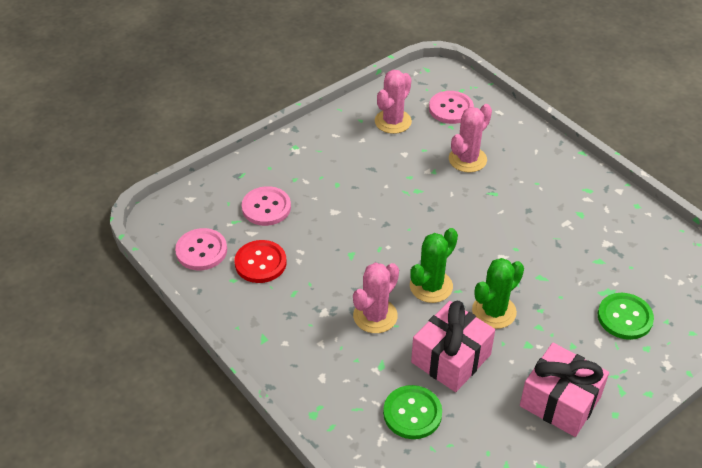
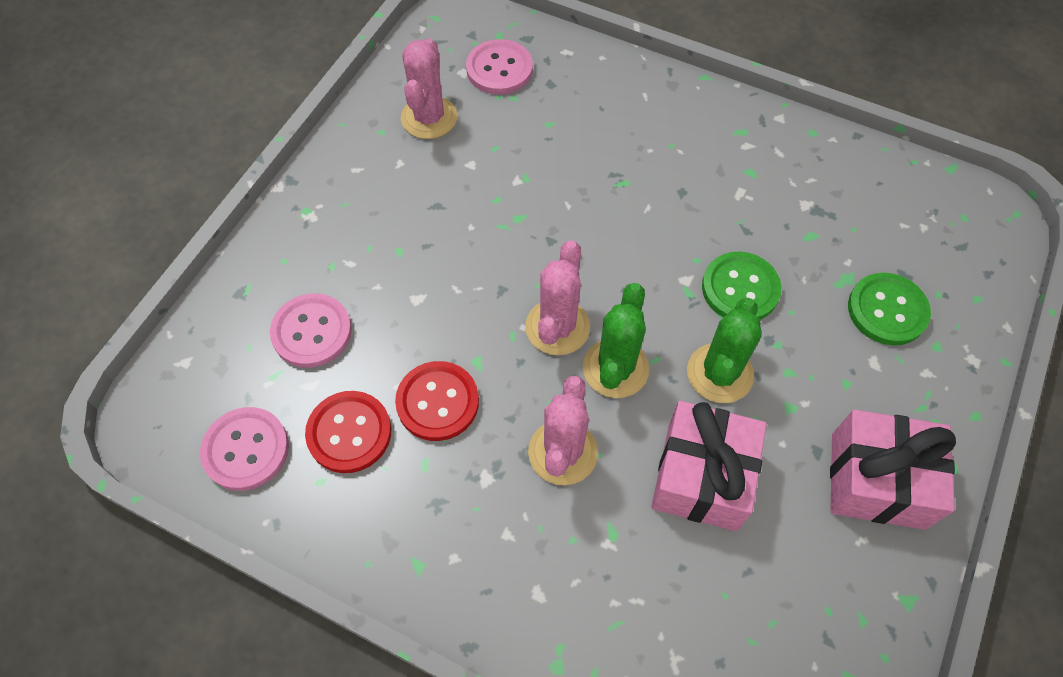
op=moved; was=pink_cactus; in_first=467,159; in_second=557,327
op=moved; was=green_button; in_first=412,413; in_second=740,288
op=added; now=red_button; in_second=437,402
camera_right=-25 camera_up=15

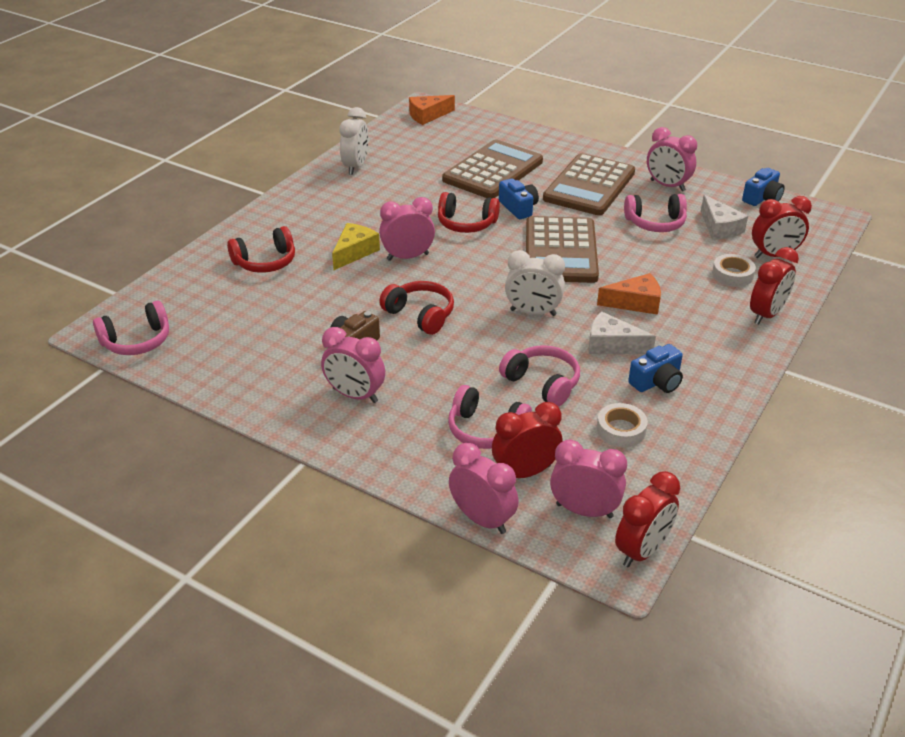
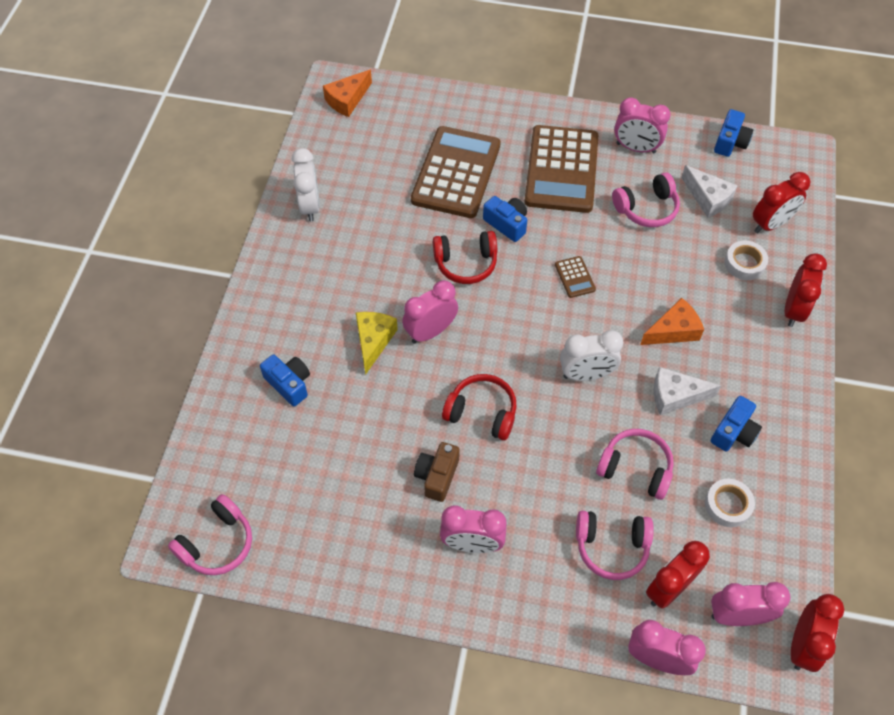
op=resized; was=brown_calculator; in_first=560,251; in_second=574,277; ratio=0.4
op=replaced; was=red_headphones; now=blue_camera; in_first=265,262; in_second=289,384
camera_right=-20 camera_up=20

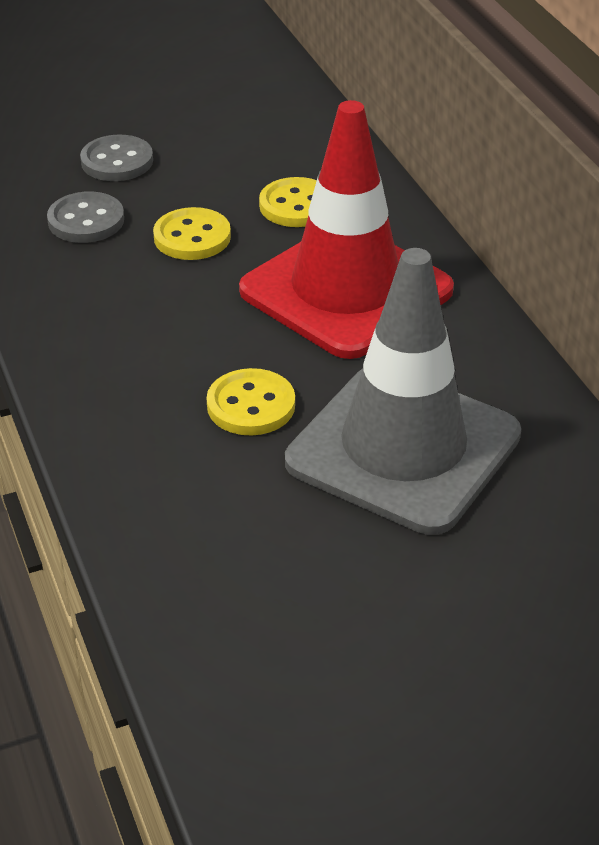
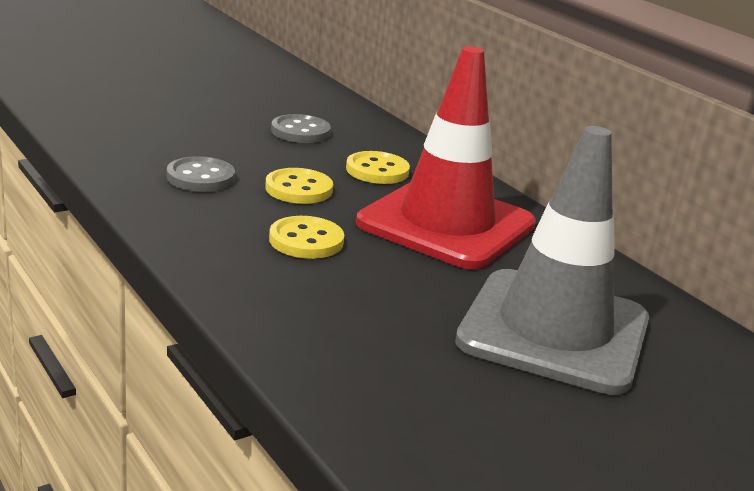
op=moved; was=grey_button; in_first=117,161; in_second=300,131
op=moved; was=yellow_button; in_first=251,405; in_second=306,240
camera_right=-15 camera_up=-15

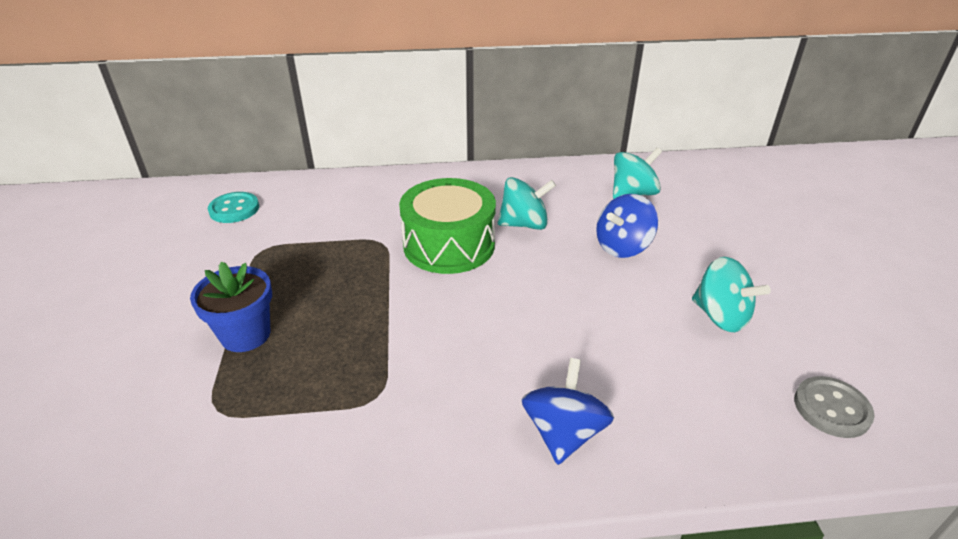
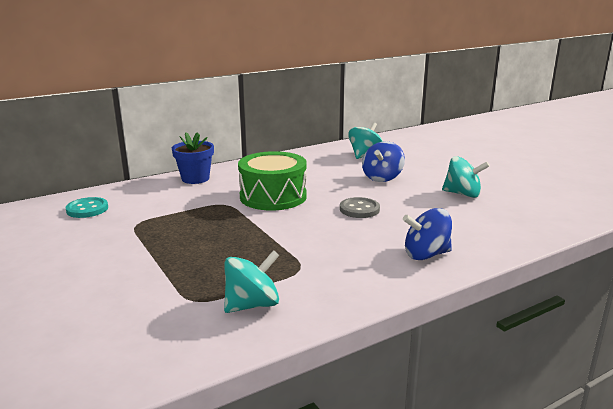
op=moved; was=turquoise_spinning_top; in_first=524,224; in_second=252,305
op=moved; was=blue_flower_pot; in_first=245,334; in_second=195,179
op=turned; was=blue_spinning_top; in_first=563,433; in_second=426,254; clockwise=-90
op=moved; was=grey_button; in_first=831,408; in_second=359,209
camera_right=-25 camera_up=-15

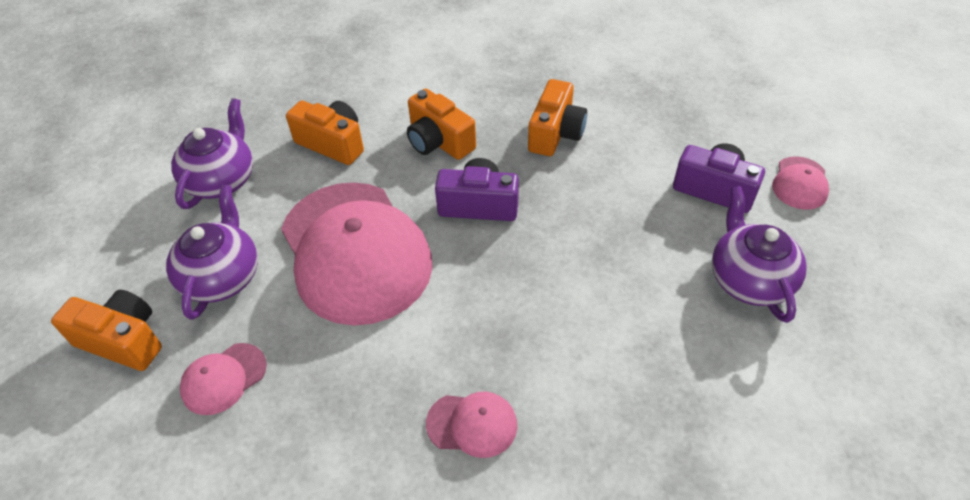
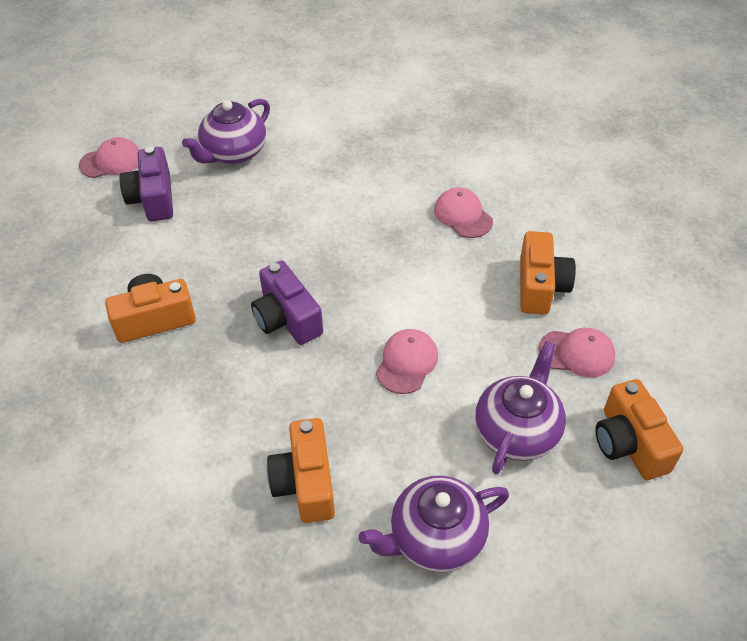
op=moved; was=orange_camera; in_first=439,141; in_second=540,286
op=resized; was=pink_cap; in_first=355,251; in_second=407,363; ratio=0.42
op=turned; was=purple_teapot; in_first=223,277; in_second=517,431; clockwise=150
camera_right=-130 camera_up=0

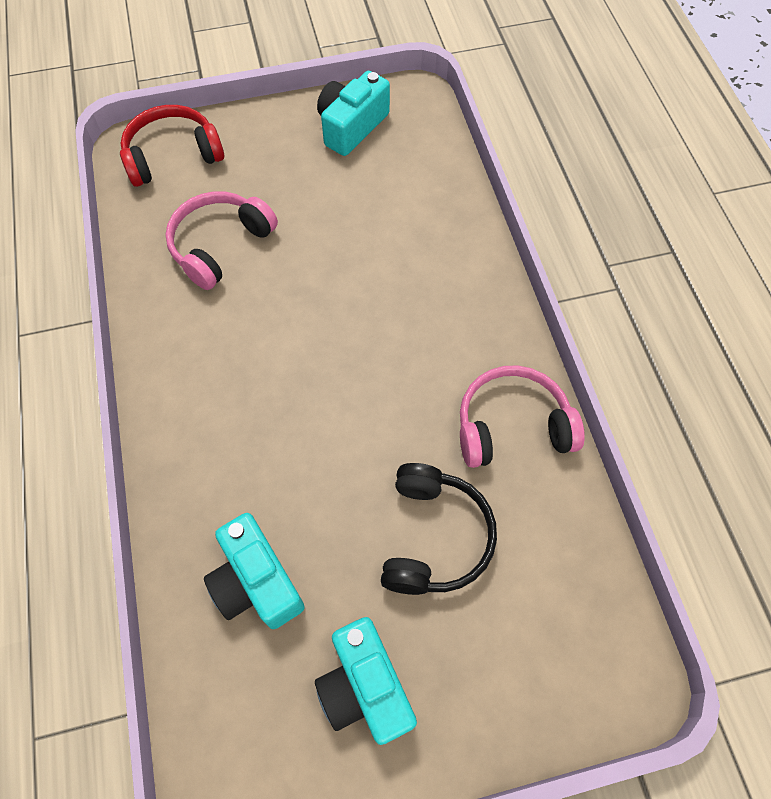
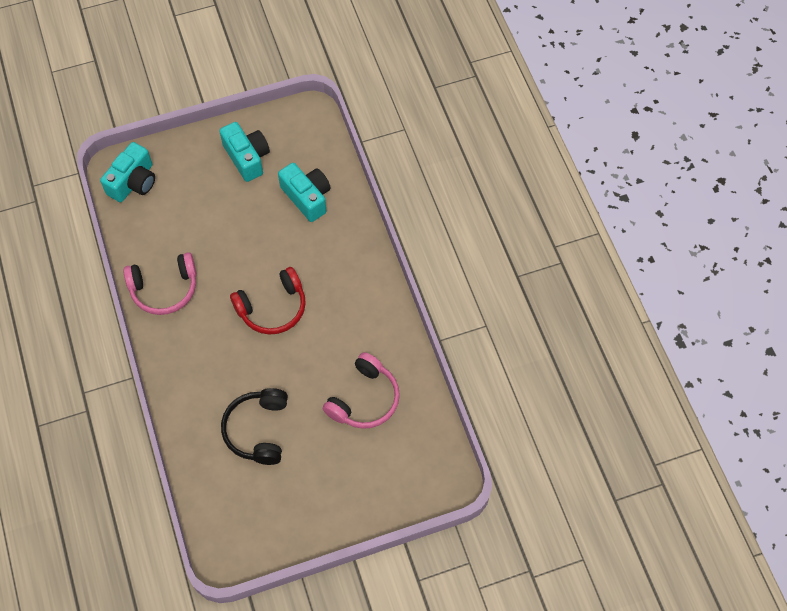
op=moved; was=turquoise_camera; in_first=351,126; in_second=133,182
op=moved; was=red_headphones; in_first=173,156; in_second=272,308
op=moved; was=black_headphones; in_first=434,537; in_second=258,430
camera_right=175 camera_up=0

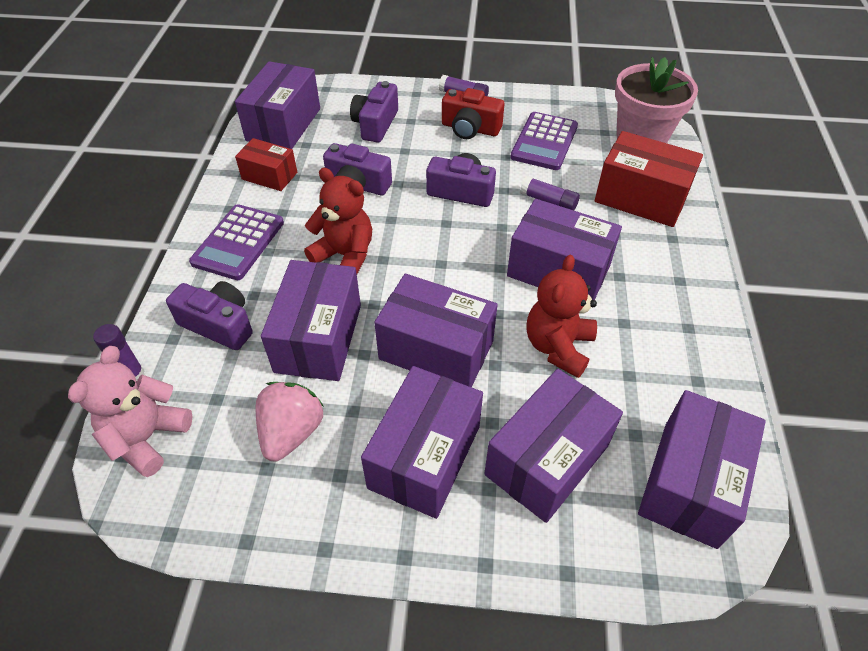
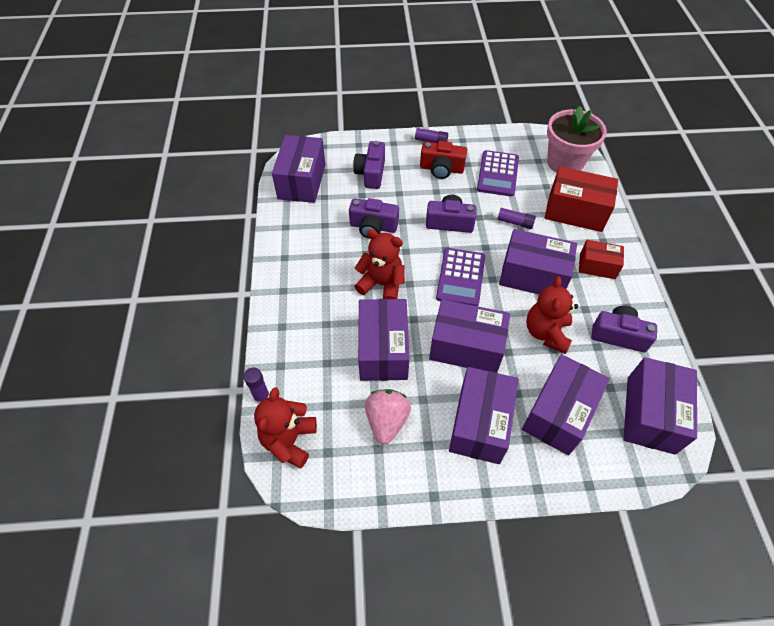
op=moved; was=red_box; in_first=269,176; in_second=597,266
op=moved; was=purple_calculator; in_first=238,242; in_second=461,277
op=moved; was=purple_camera; in_first=219,325; in_second=618,335
op=recoloured; was=pink_teddy_bear; now=red_teddy_bear; in_first=147,437; in_second=289,440
camera_right=-10 camera_up=5

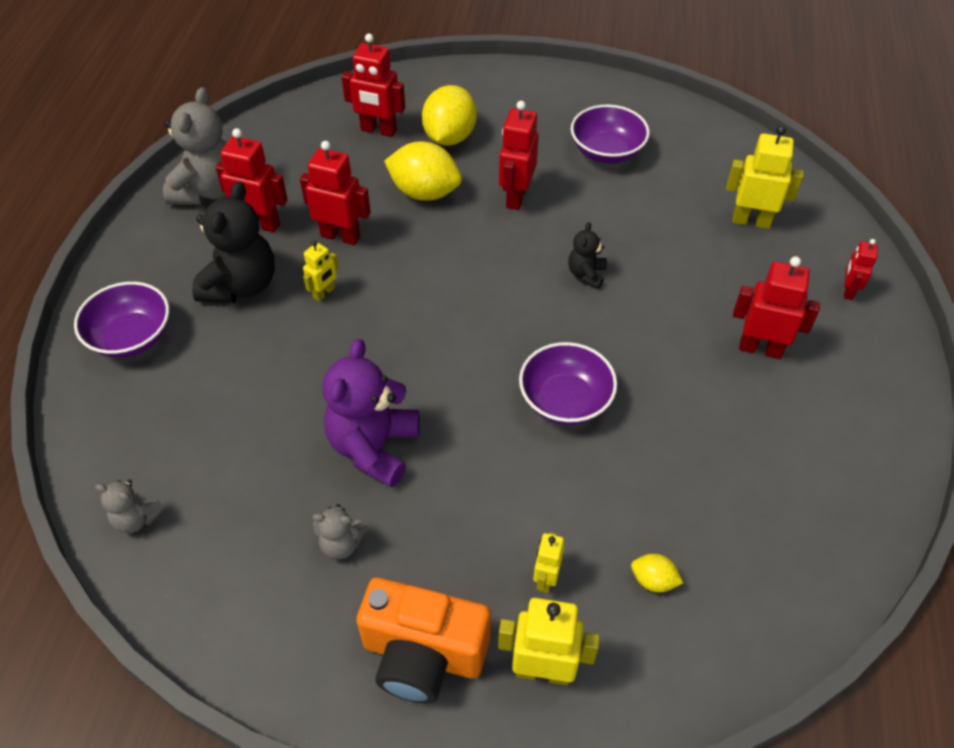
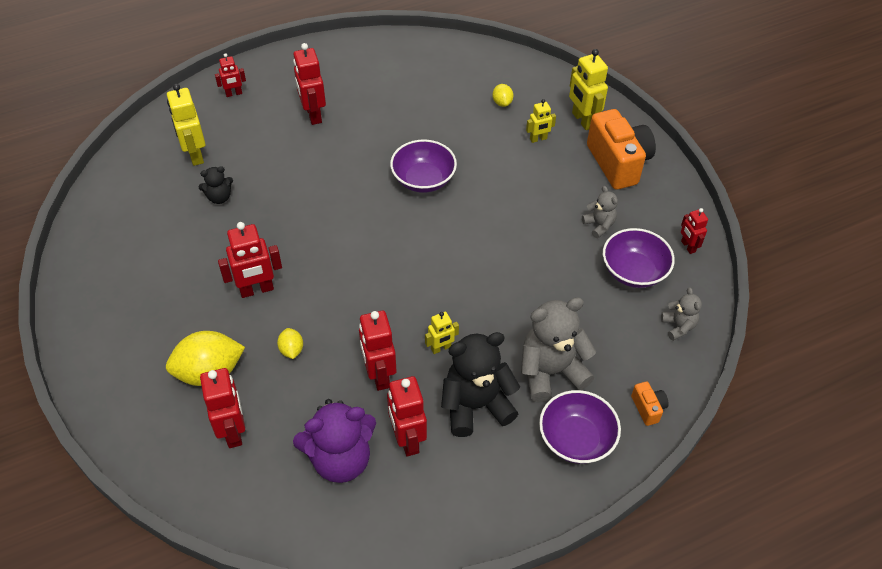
op=moved; was=grey_teddy_bear; in_first=208,190; in_second=550,372
op=moved; was=purple_bowl; in_first=606,152; in_second=634,271
op=resized; was=yellow_lemon; in_first=424,192; in_second=291,350; ratio=0.48
op=moved; was=black_teddy_bear; in_first=586,274; in_second=219,197
op=turned; was=yellow_robot; in_first=324,293; in_second=441,348; clockwise=150
op=moved; was=purple_teddy_bear; in_first=374,447; in_second=340,459
op=added; now=red_robot; in_second=688,246
op=added; now=orange_camera; in_second=648,408
camera_right=-125 camera_up=0

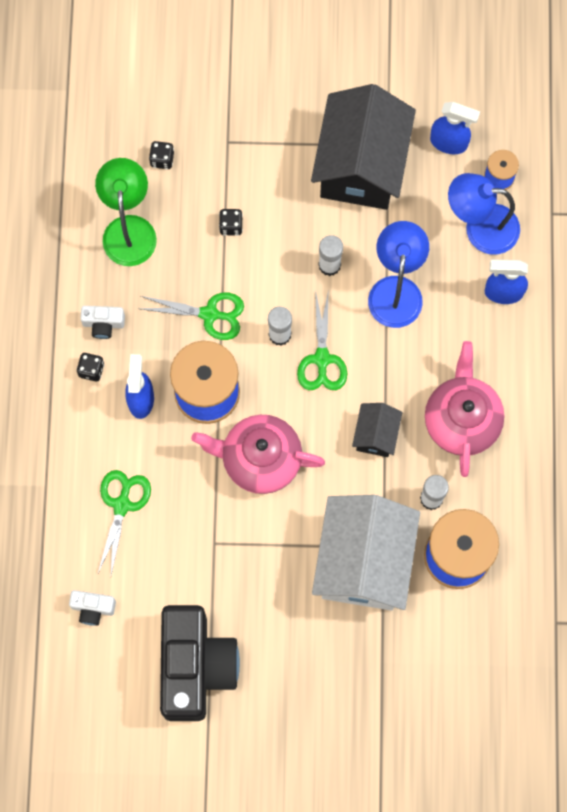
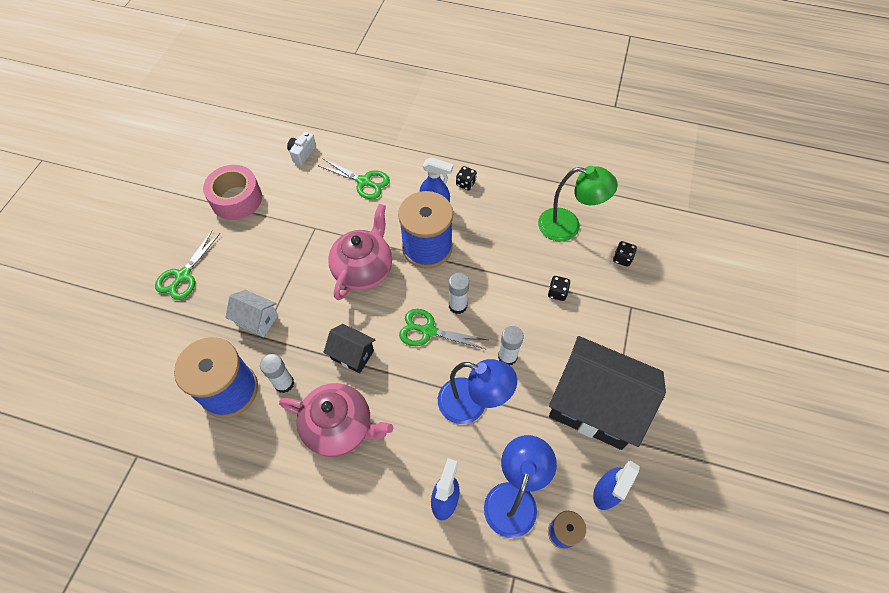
op=moved; was=green_scissors; in_first=209,314; in_second=183,275
op=removed; was=white_camera; in_first=103,324
op=resized; was=white_house; in_first=364,562; in_second=257,320; ratio=0.46
op=replaced; was=black_camera; now=pink_tape; in_first=195,666; in_second=236,199
camera_right=105 camera_up=-15

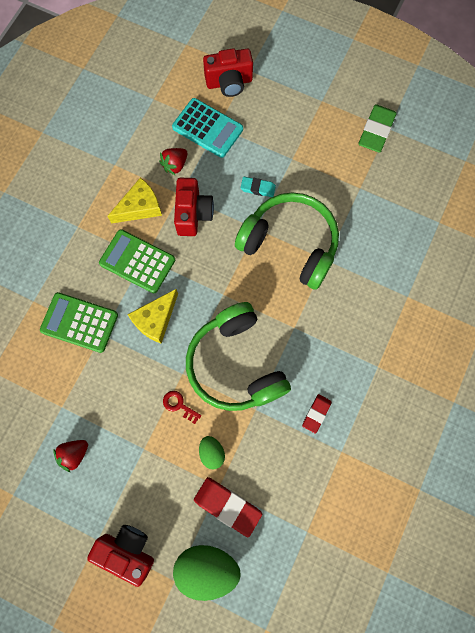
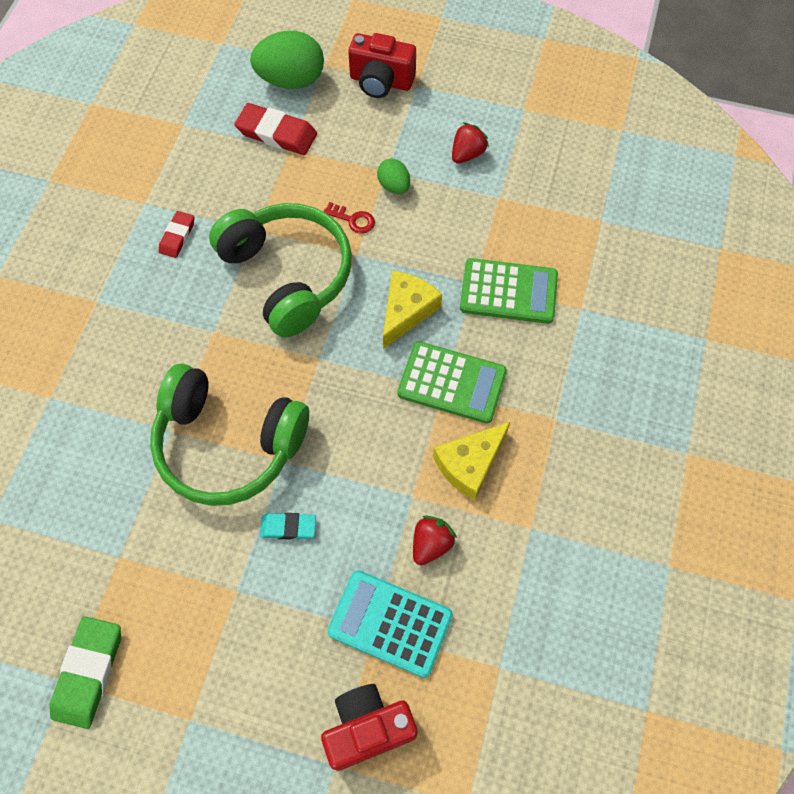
op=removed; was=red_camera; in_first=193,214
op=moved; was=green_egg; in_first=212,453; in_second=394,186
camera_right=170 camera_up=-10

